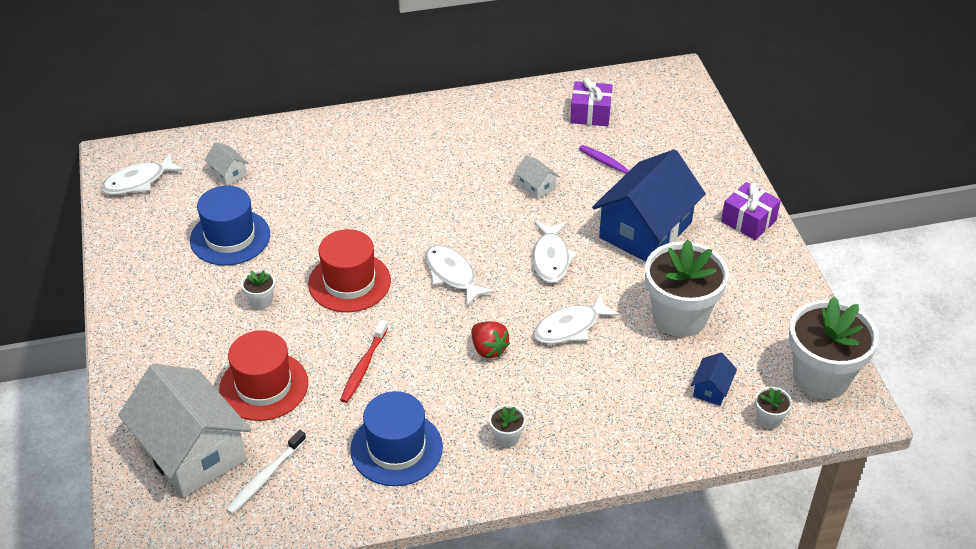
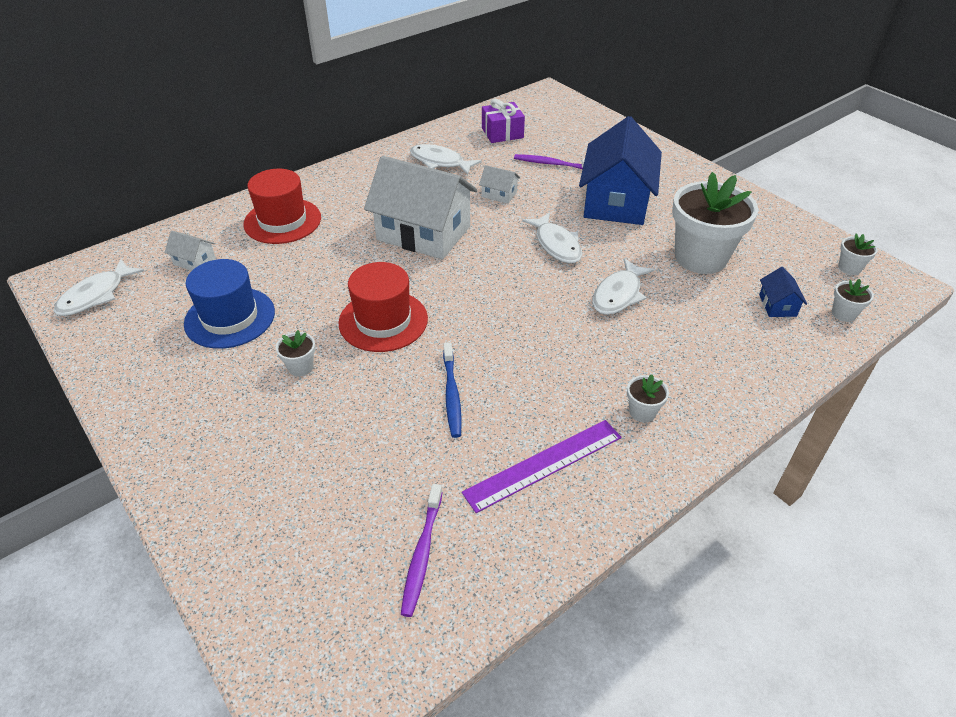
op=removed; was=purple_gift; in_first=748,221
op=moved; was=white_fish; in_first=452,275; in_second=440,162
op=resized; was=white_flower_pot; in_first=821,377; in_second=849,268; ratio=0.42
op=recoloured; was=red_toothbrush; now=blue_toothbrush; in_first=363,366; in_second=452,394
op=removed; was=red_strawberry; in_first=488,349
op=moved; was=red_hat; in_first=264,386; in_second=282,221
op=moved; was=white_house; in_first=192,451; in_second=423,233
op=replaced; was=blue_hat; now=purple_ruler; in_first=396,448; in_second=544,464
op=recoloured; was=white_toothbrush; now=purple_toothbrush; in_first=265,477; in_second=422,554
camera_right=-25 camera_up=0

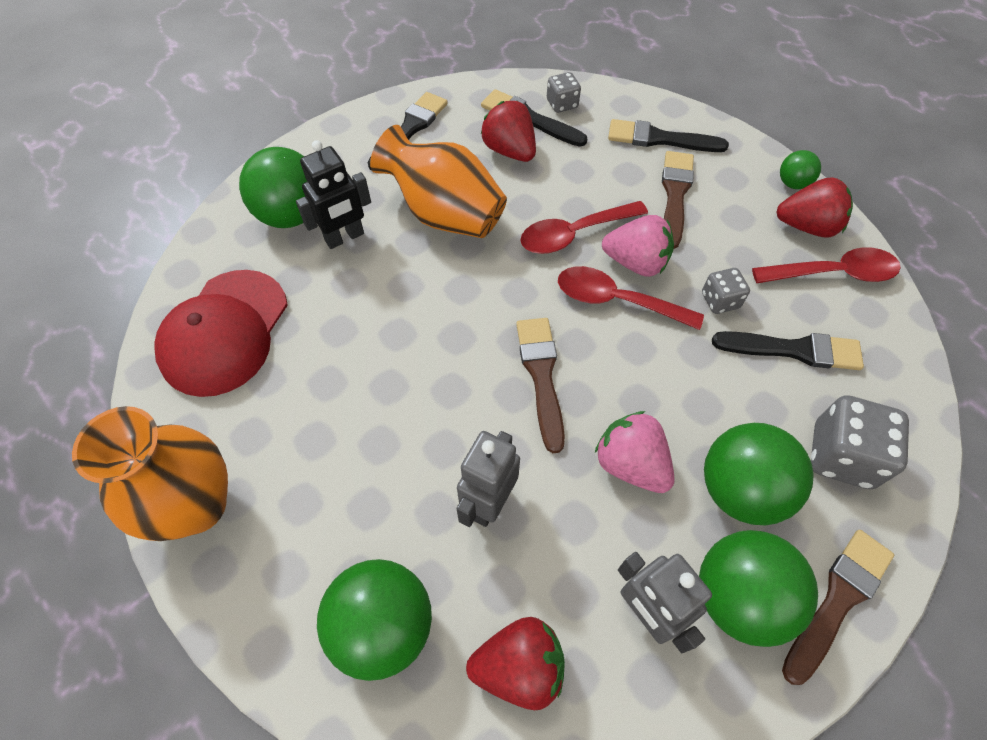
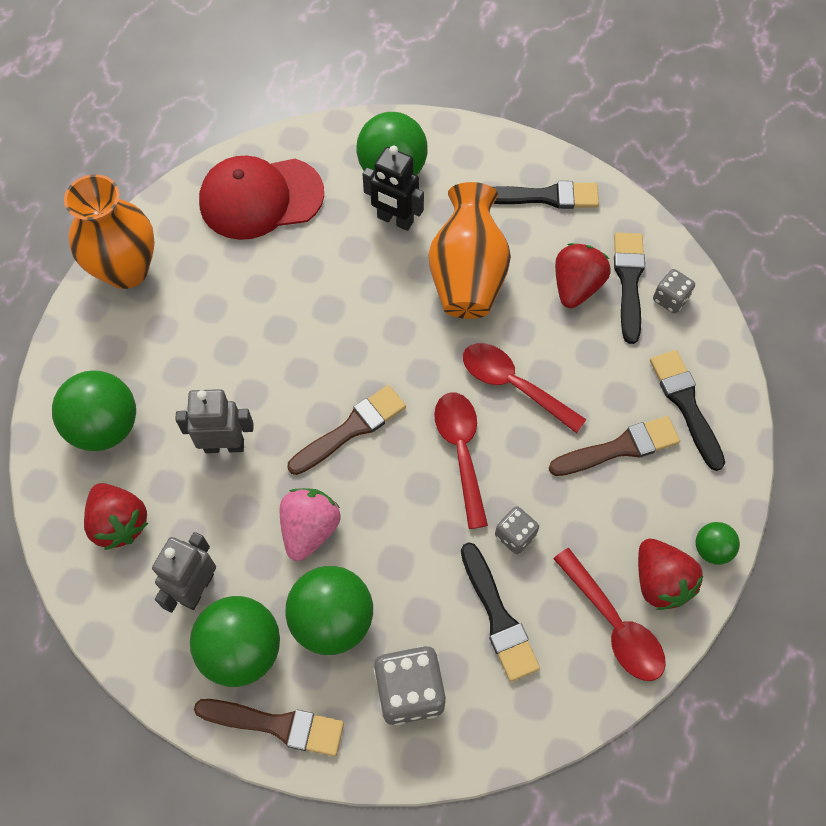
op=removed; was=pink_strawberry; in_first=636,262
camera_right=60 camera_up=5

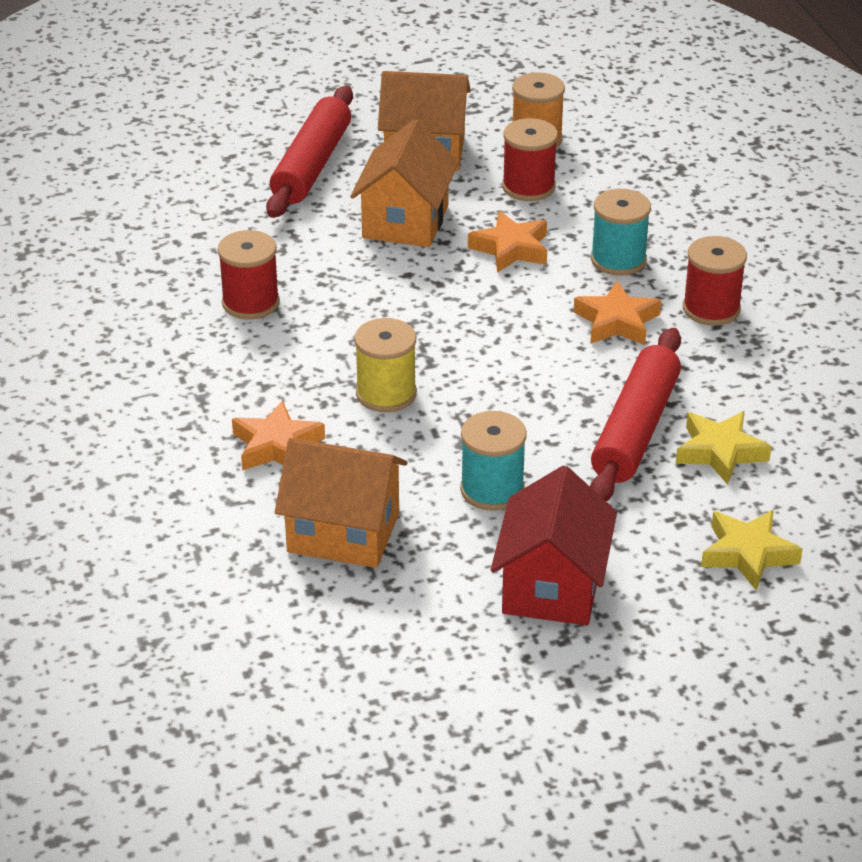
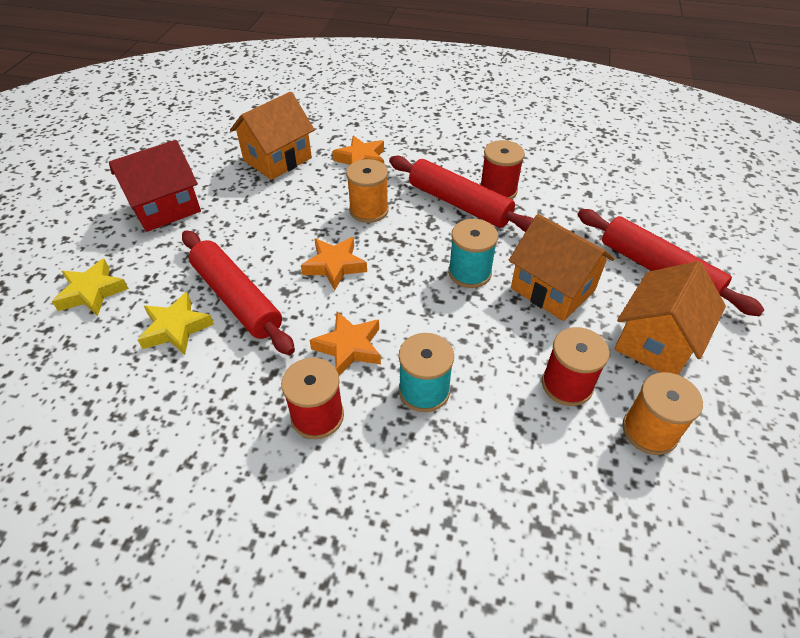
op=moved; was=orange_star; in_first=511,249; in_second=335,266
op=recoloured; was=yellow_spool; now=orange_spool; in_first=386,394; in_second=369,210
op=moved; was=turquoise_spool; in_first=492,490; in_second=469,272
op=turned; was=red_house; in_first=552,587; in_second=165,208; clockwise=-75
op=added; now=red_rolling_pin; in_second=459,203
camera_right=120 camera_up=10

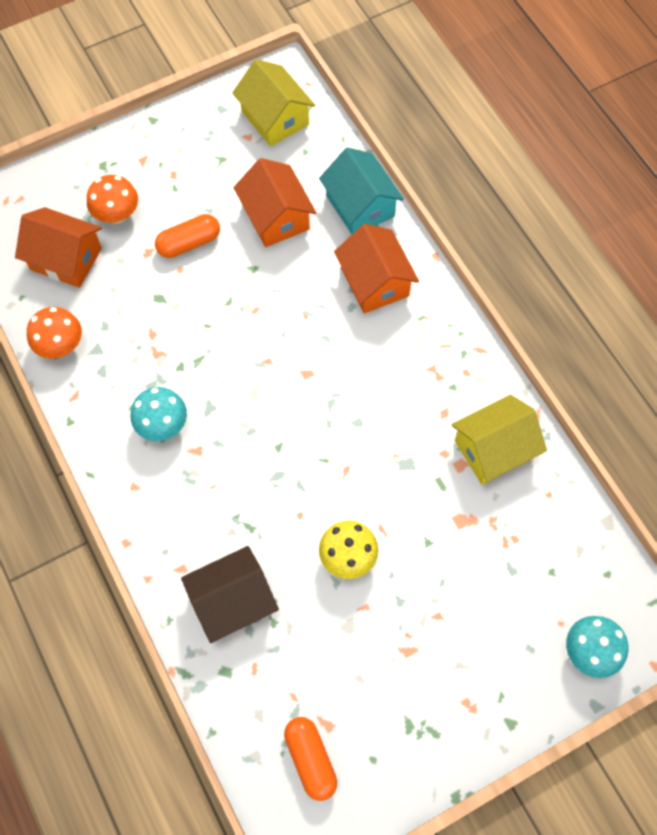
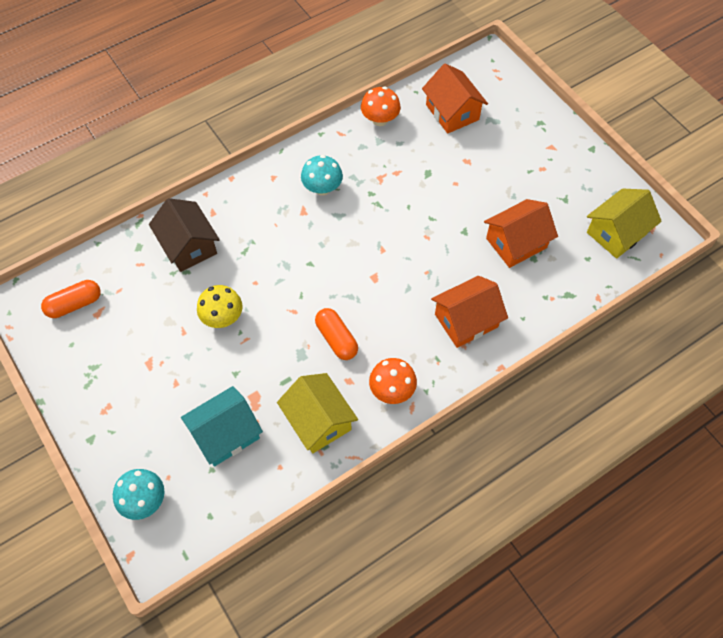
op=moved; was=turquoise_house; in_first=360,206; in_second=225,434
op=moved; was=orange_mushroom; in_first=117,214; in_second=392,390
op=turned; was=orange_house; in_first=66,259; in_second=452,112; clockwise=-45
op=moved; was=orange_capsule; in_first=189,243; in_second=336,339
camera_right=85 camera_up=-5

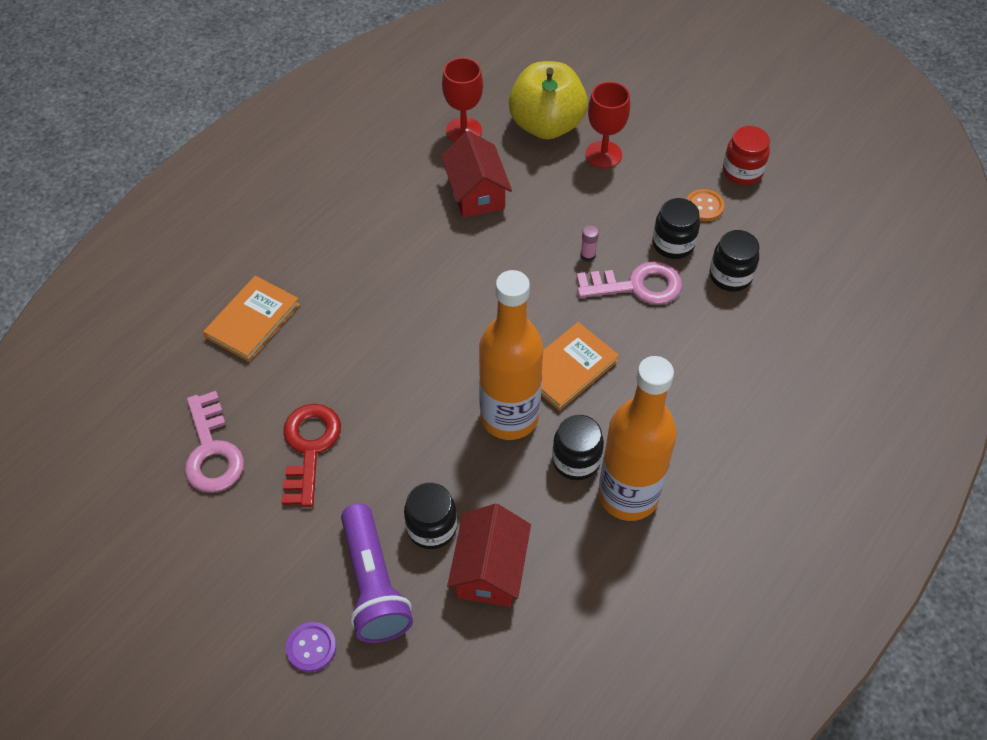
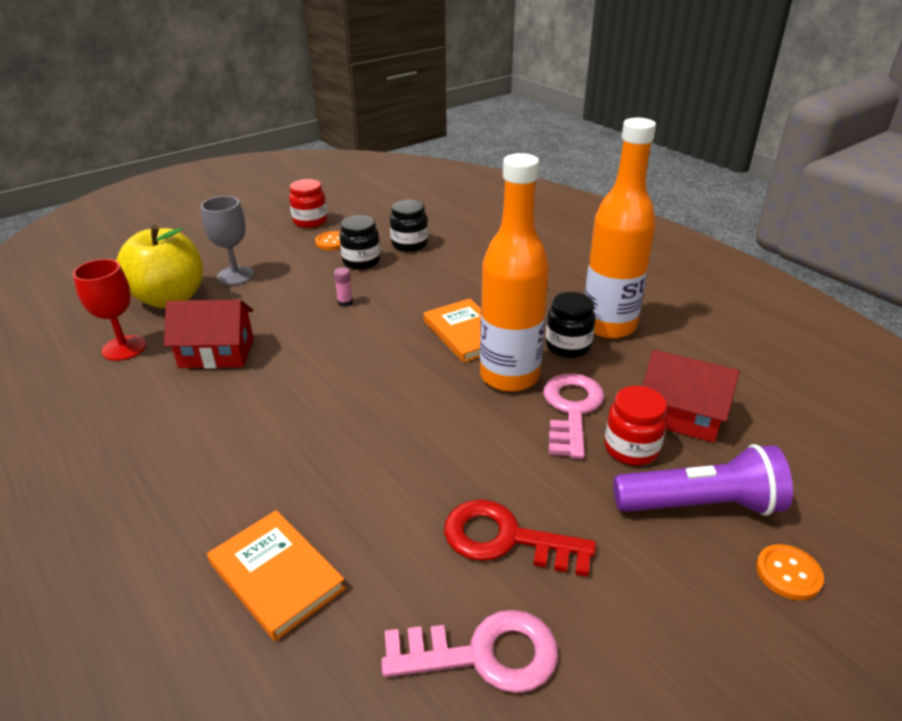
op=recoloured; was=red_goblet; now=grey_goblet; in_first=603,154; in_second=235,275
op=moved; was=pink_key; in_first=637,286; in_second=571,410
op=recoloured; was=black_jar; now=red_jar; in_first=431,528; in_second=631,448
op=recoloured; was=purple_button; now=orange_button; in_first=311,647; in_second=788,573
camera_right=-75 camera_up=-20

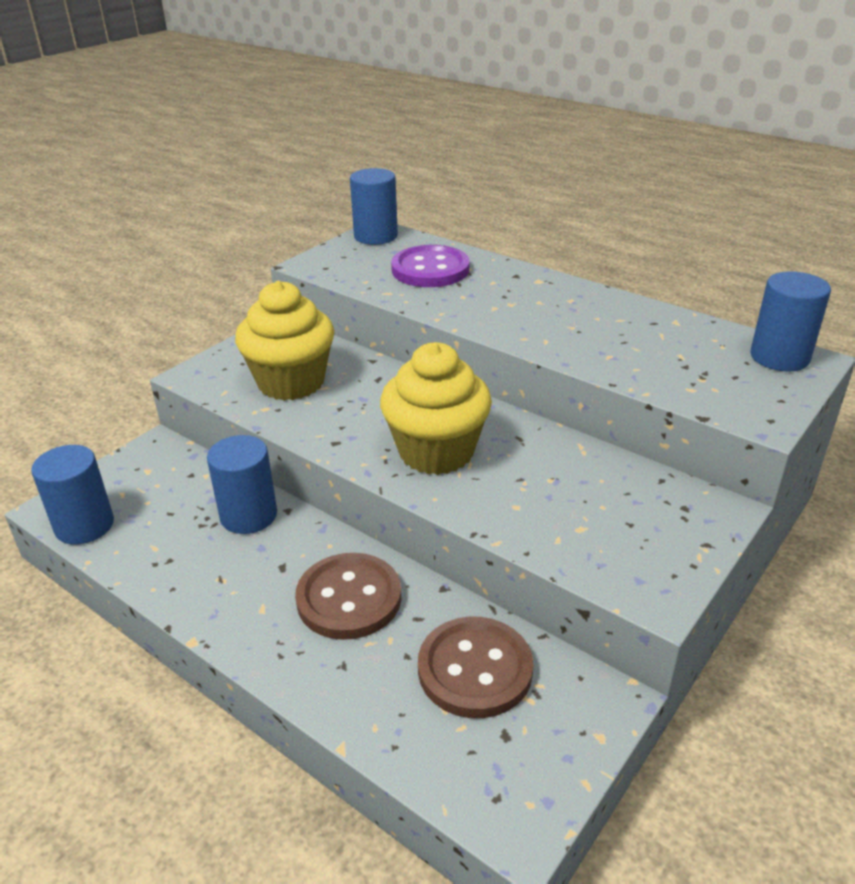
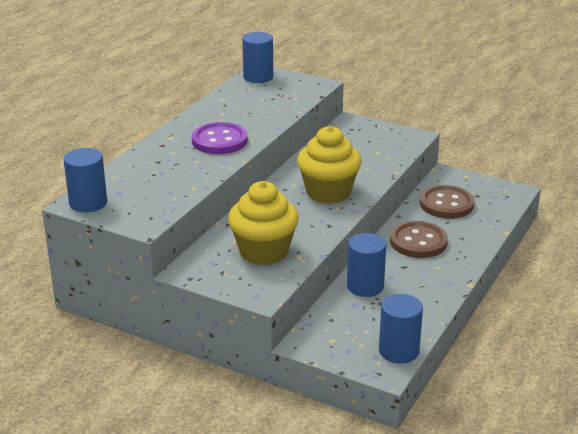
op=moved; was=purple_button; in_first=430,269; in_second=219,141
camera_right=-100 camera_up=-5

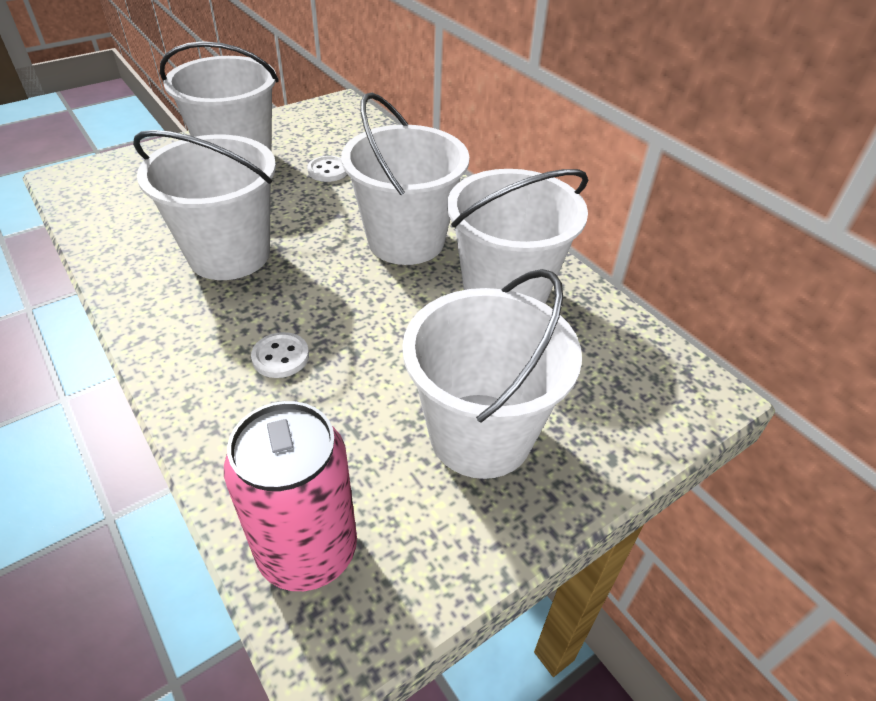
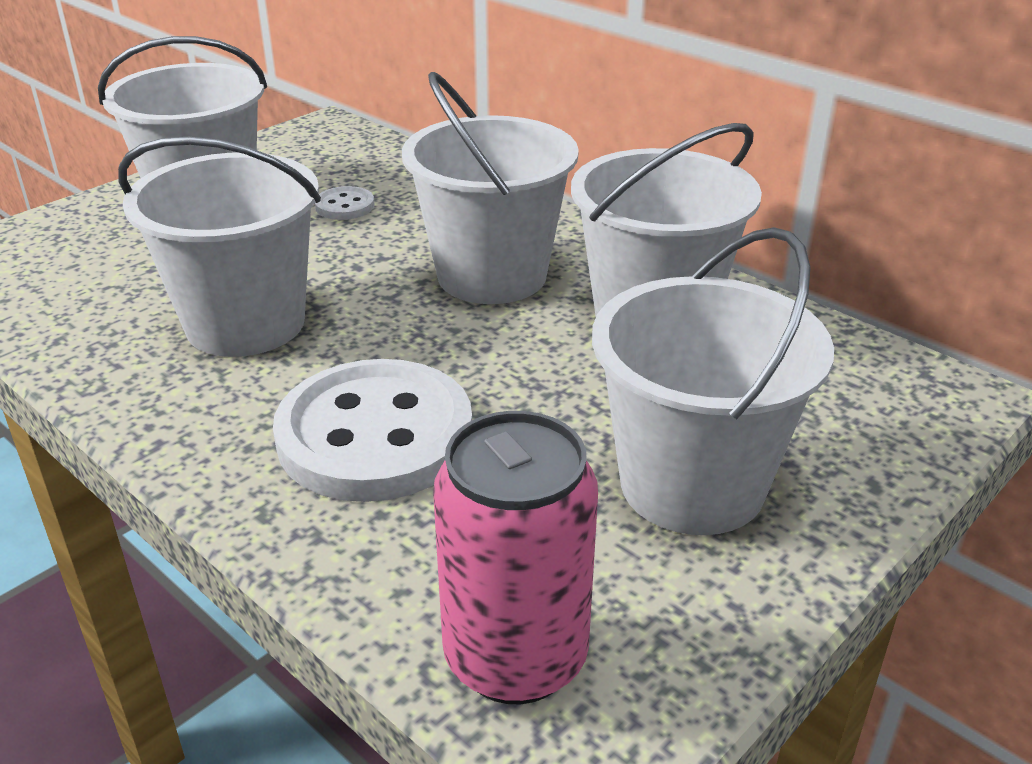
op=resized; was=white_button; in_first=280,357; in_second=375,435; ratio=2.39
camera_right=-10 camera_up=-10

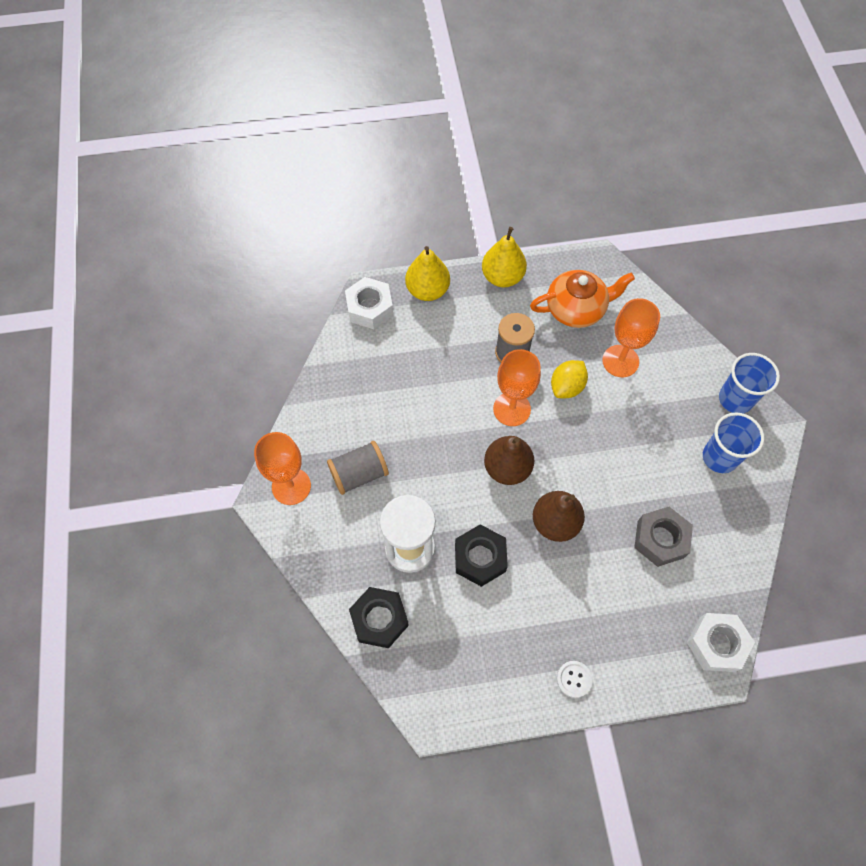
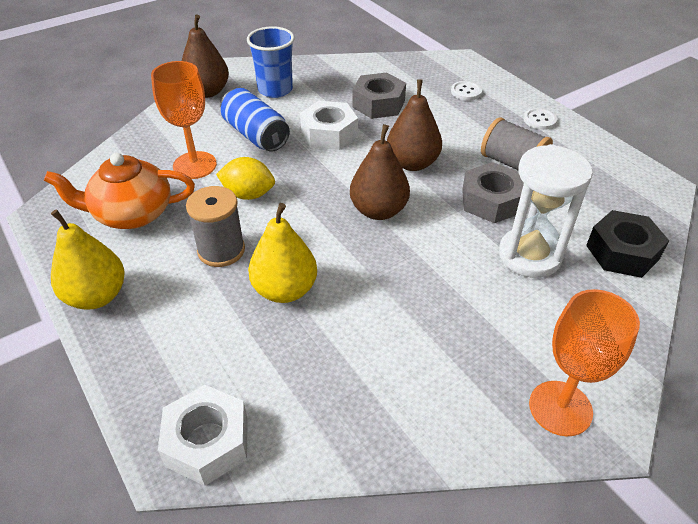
op=moved; was=yellow_pear; in_first=427,290; in_second=285,290
op=turned; was=orange_teapot; in_first=576,309; in_second=132,214; clockwise=-60
op=removed; was=orange_goblet; in_first=511,409
op=replaced; was=blue_cup; now=brown_pear; in_first=735,399; in_second=207,92
op=moved; was=grey_spool; in_first=359,474; in_second=512,163
op=recoloured; was=black_nut; now=grey_nut; in_first=480,558; in_second=491,201
op=moved; was=white_nut; in_first=716,644; in_second=329,134
op=added; now=white_button; in_second=466,92
op=added; now=blue_can; in_second=256,135
camera_right=-115 camera_up=-20

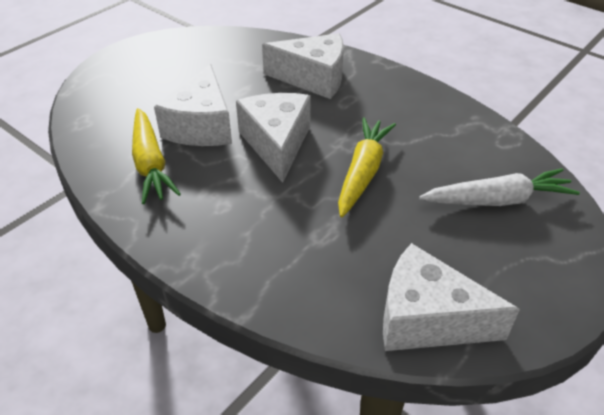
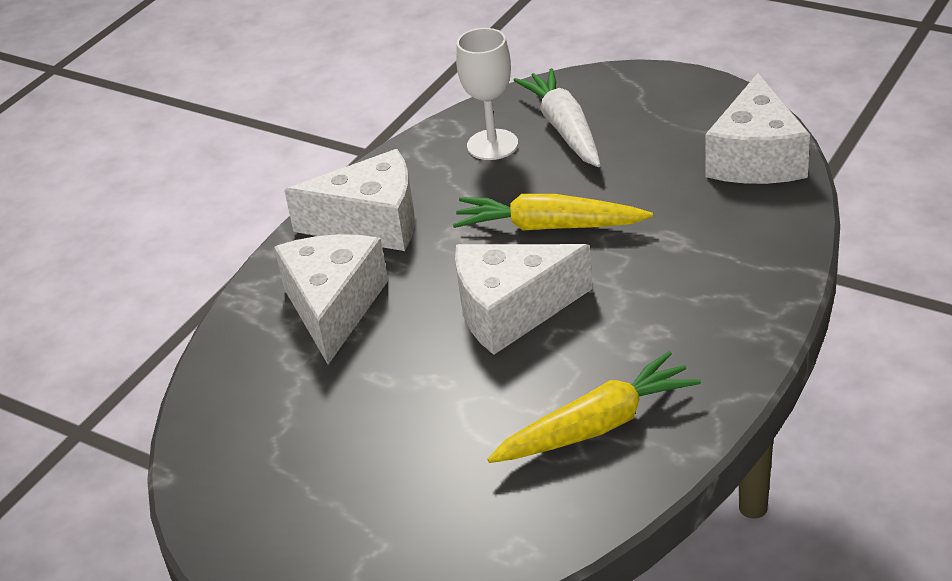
op=moved; was=white_cheese; in_first=201,126; in_second=371,223
op=added; now=white_goblet; in_second=492,145
camera_right=-95 camera_up=-5

